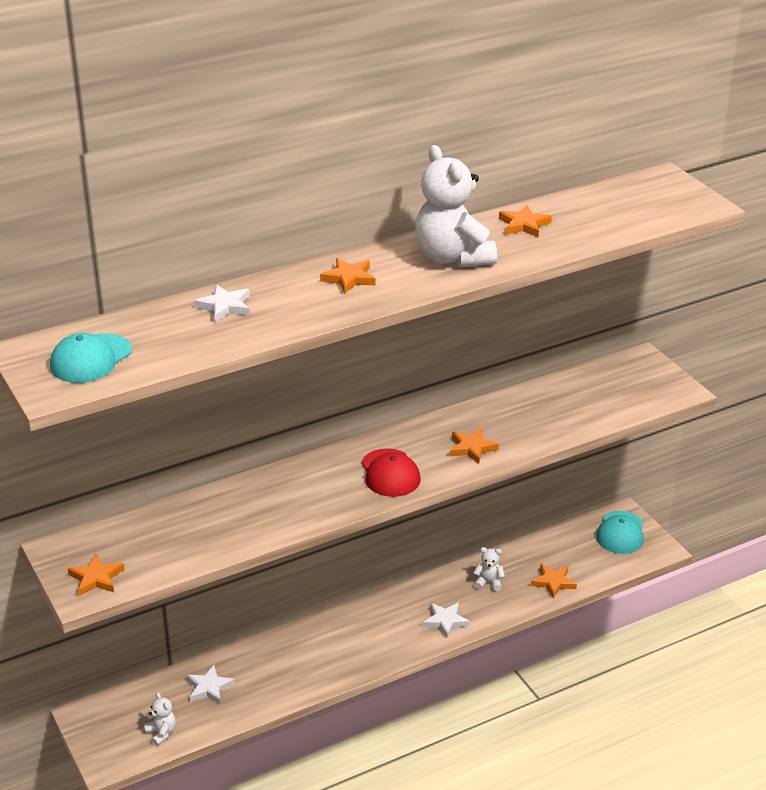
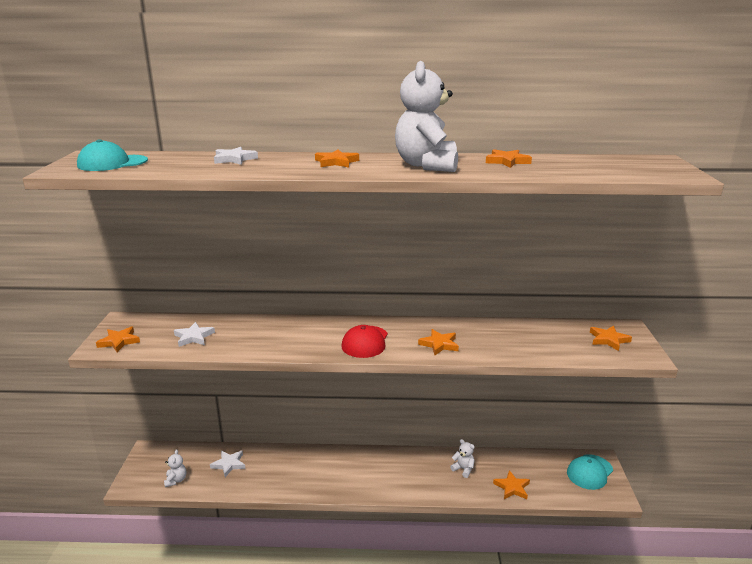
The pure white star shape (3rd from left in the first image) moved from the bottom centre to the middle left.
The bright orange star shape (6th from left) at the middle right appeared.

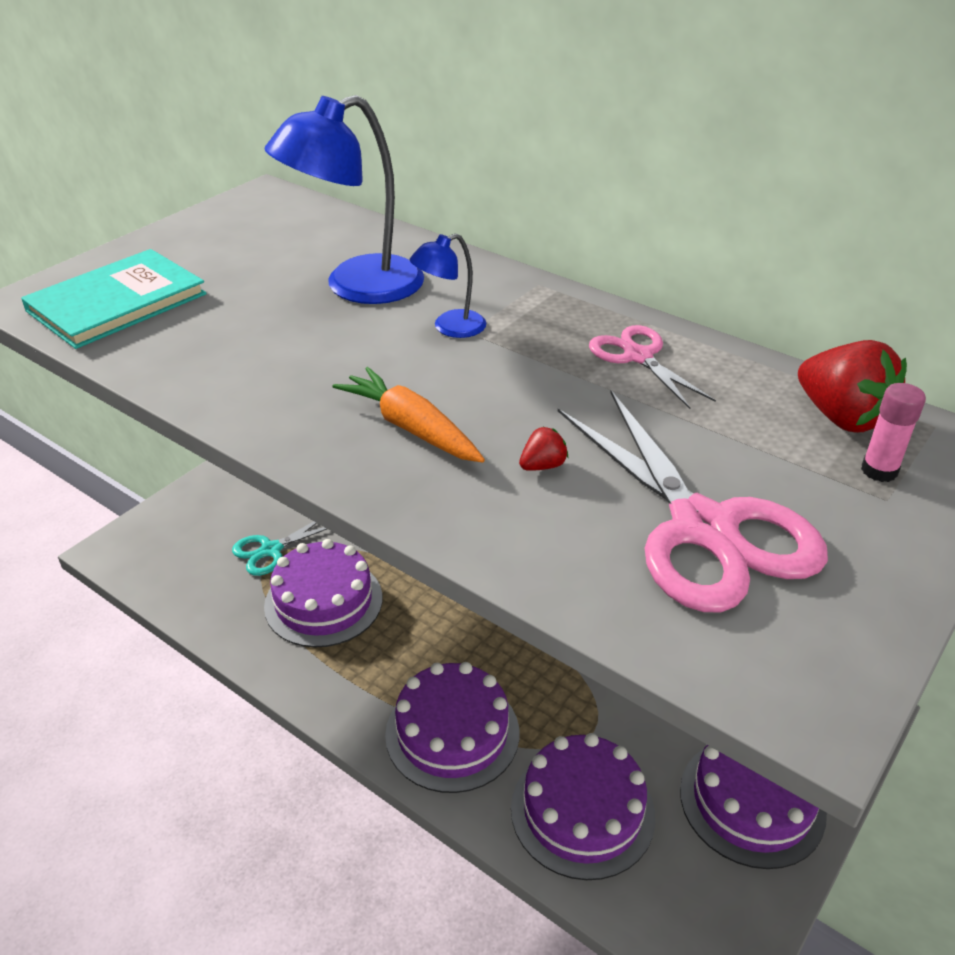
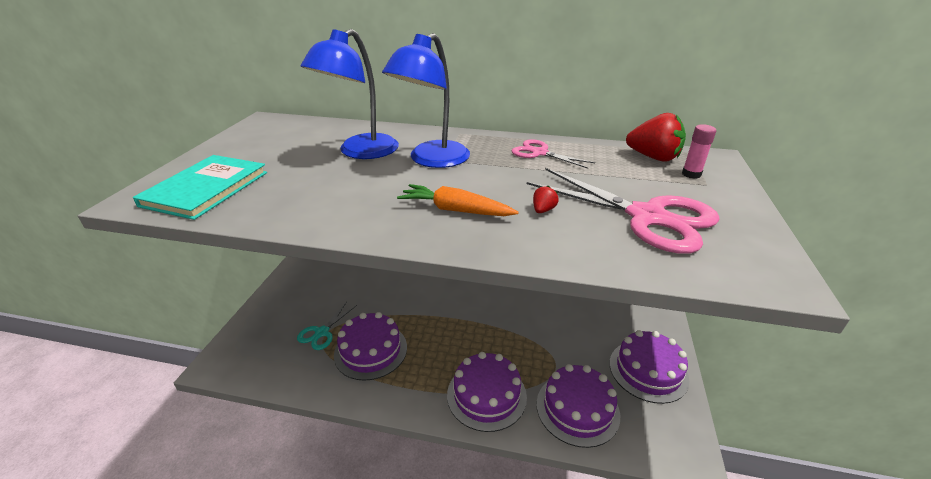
The cobalt desk lamp (2nd from left) at the top centre changed to 1.98 times the size.

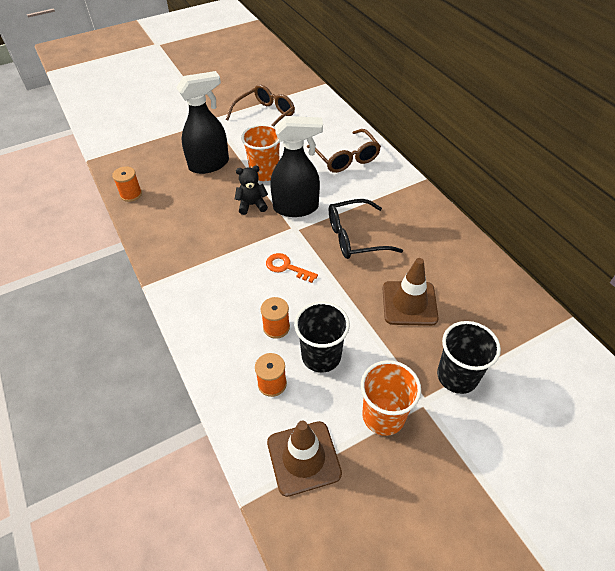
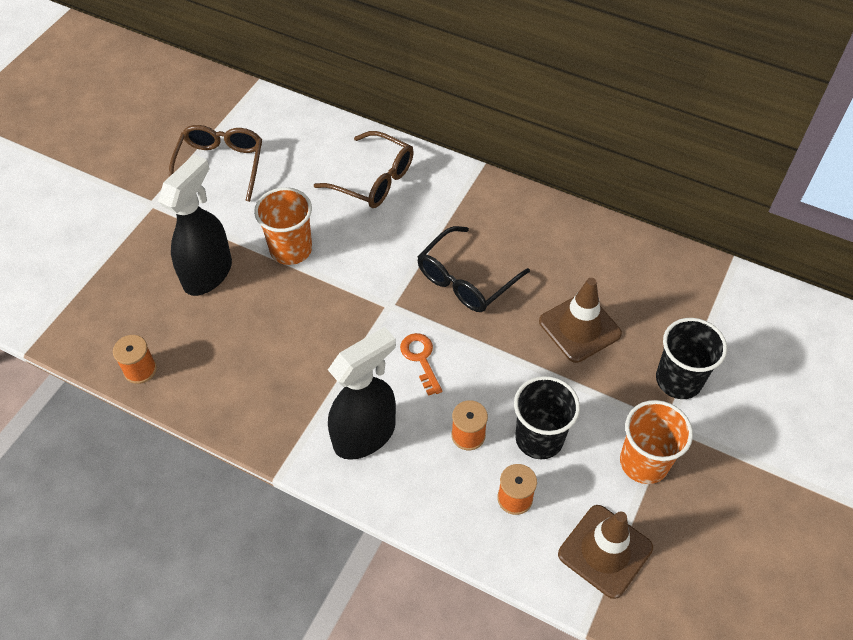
The black teddy bear at the top centre disappeared.
The bright orange door key at the centre turned 75 degrees clockwise.
The black spray bottle (2nd from left) moved from the top centre to the centre.

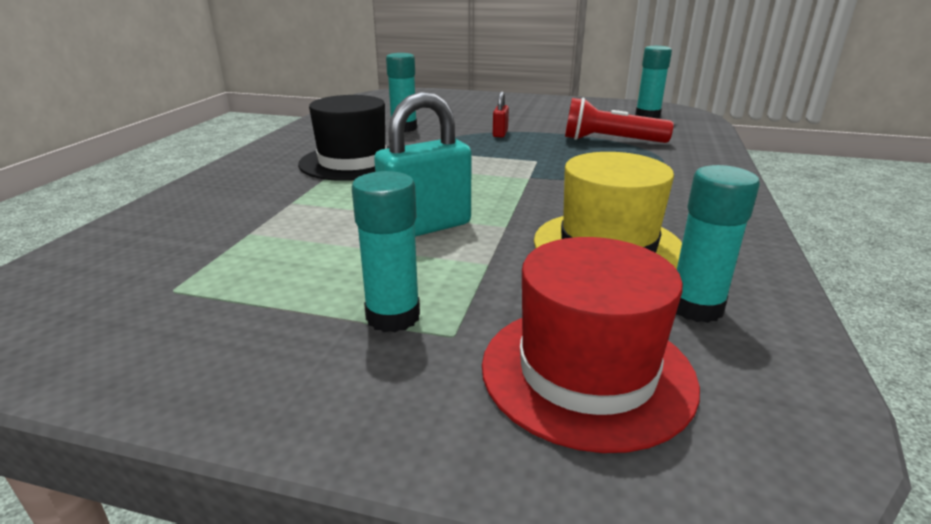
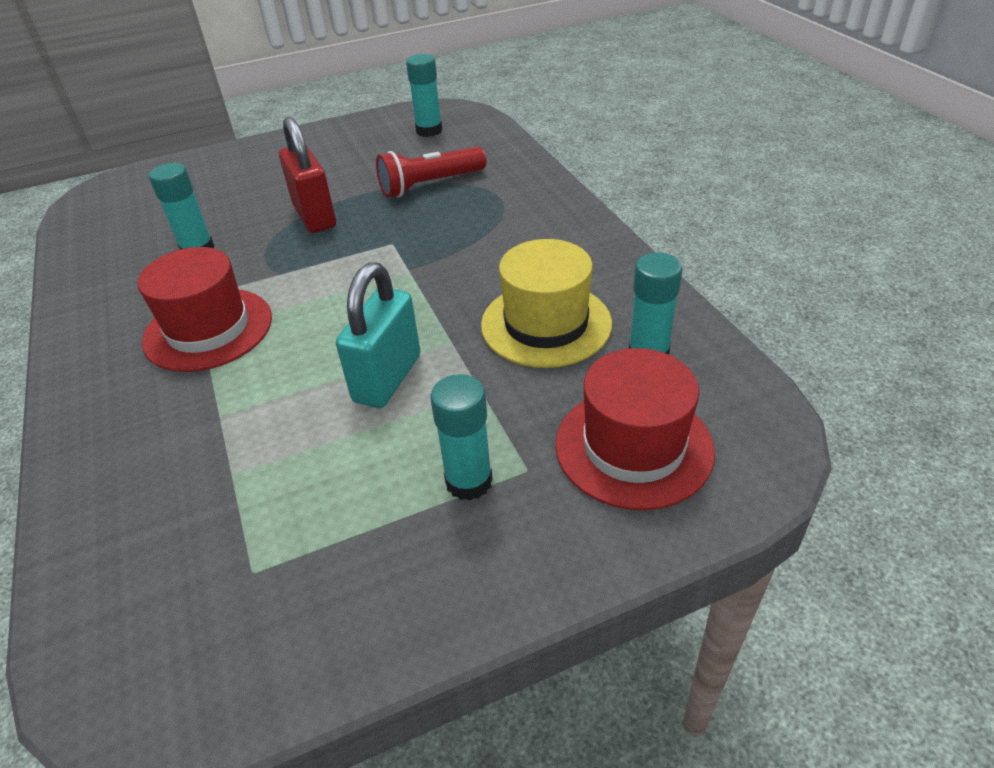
The black tall hat at the top centre became the red tall hat (1st from left) at the middle left.
The red padlock at the top centre changed to 2.10 times the size.

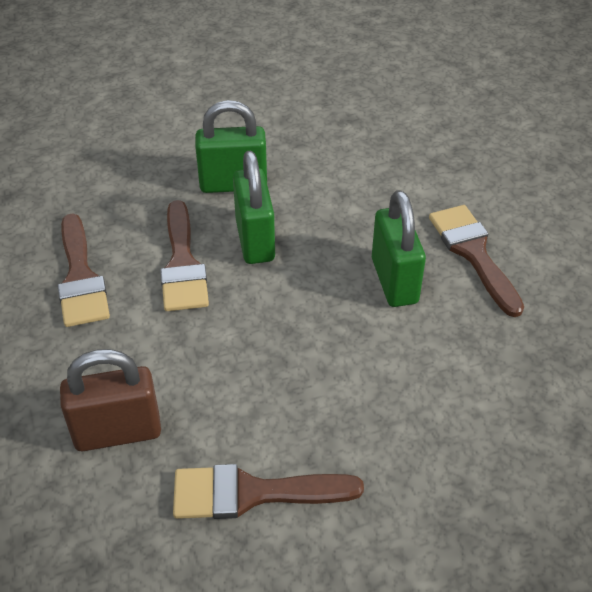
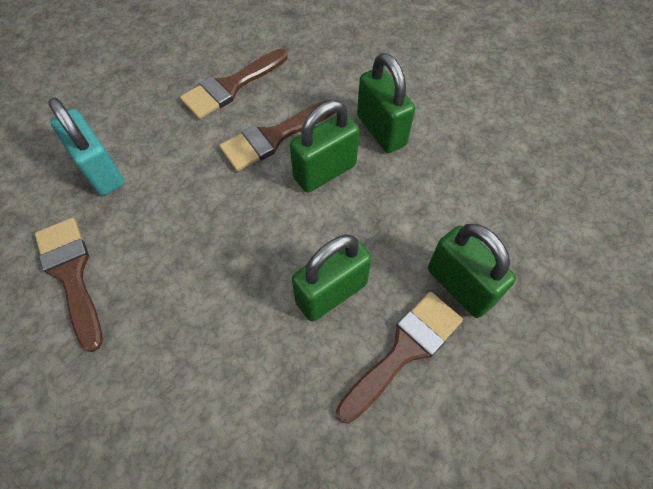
The dark brown padlock at the bottom left became the aqua padlock at the top left.
The emerald padlock (4th from left) at the middle right appeared.

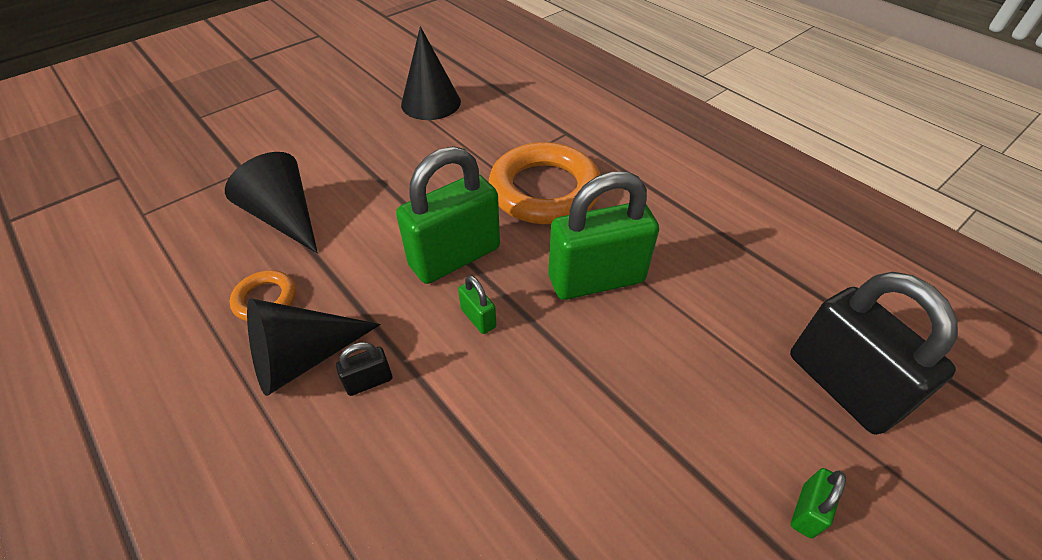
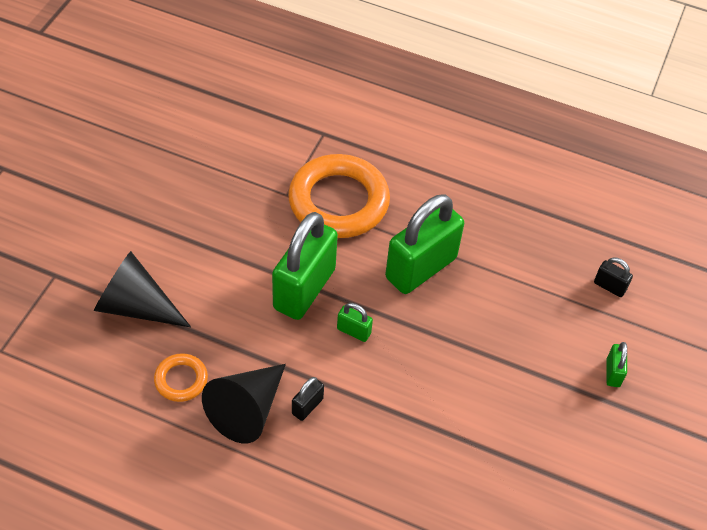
The black solid cone (3rd from left) at the top centre disappeared.
The black padlock (2nd from left) at the middle right changed to 0.42 times the size.

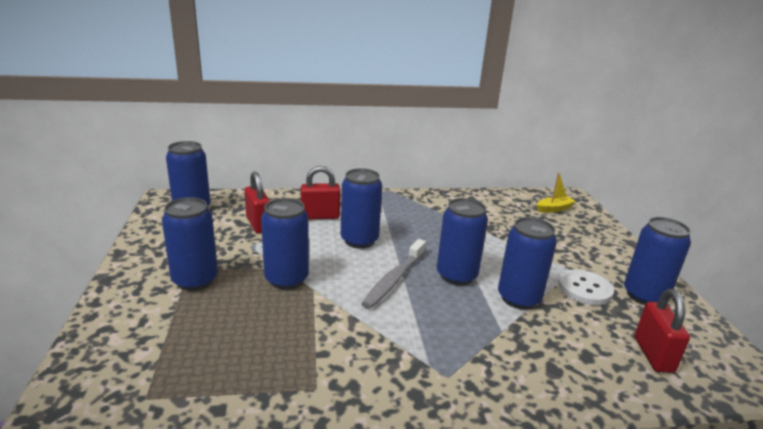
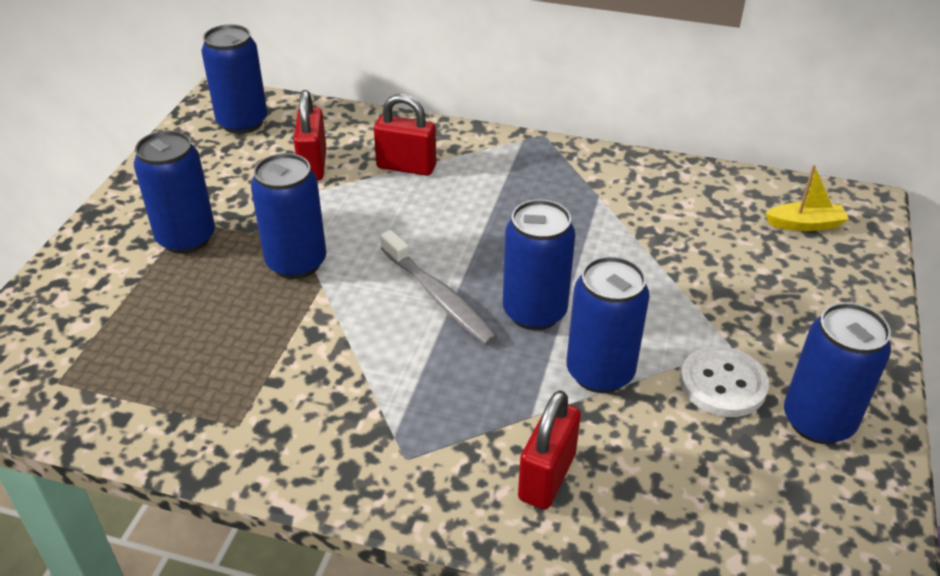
The cobalt tin (4th from left) at the centre disappeared.
The ash-grey dental brush at the centre turned 90 degrees counterclockwise.
The red padlock (3rd from left) moved from the bottom right to the bottom centre.

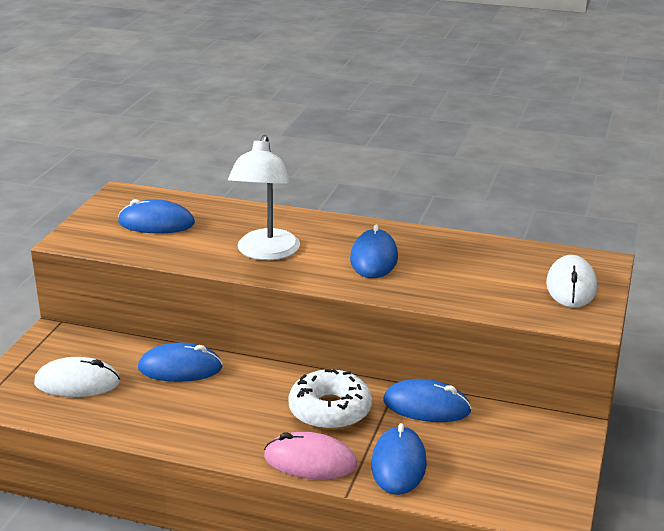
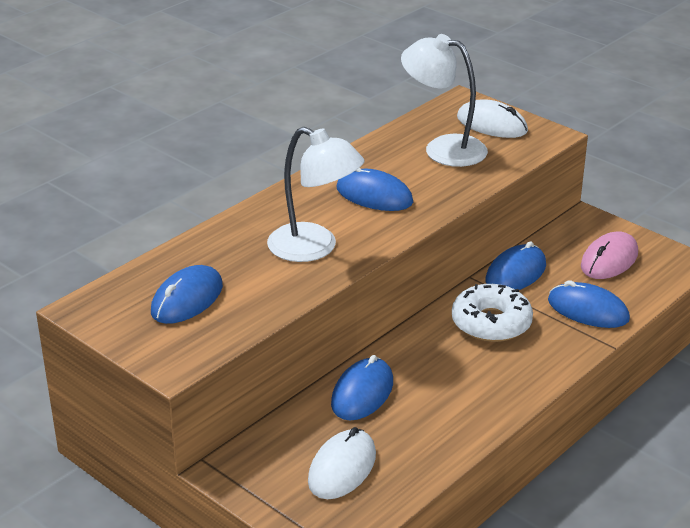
The pink PC mouse moved from the bottom centre to the middle right.
The pure white desk lamp (2nd from left) at the top centre appeared.

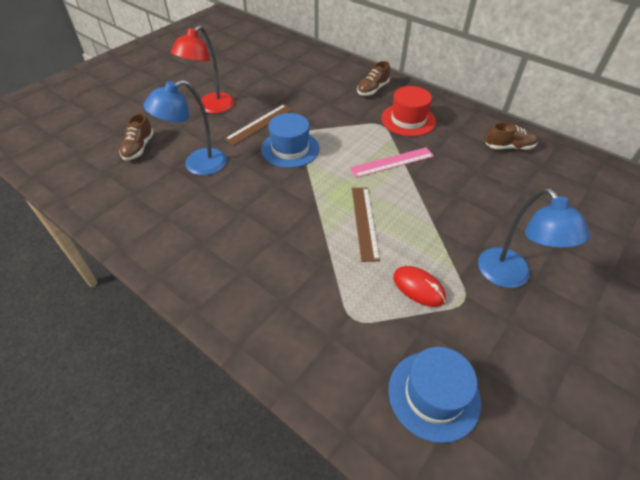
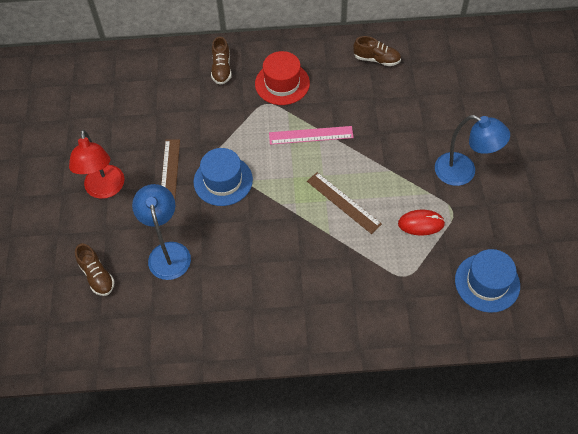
The cobalt desk lamp (1st from left) at the top left turned 150 degrees clockwise.
The pink measuring stick at the centre turned 60 degrees clockwise.
The dark brown sneaker (3rd from left) at the top right turned 60 degrees clockwise.

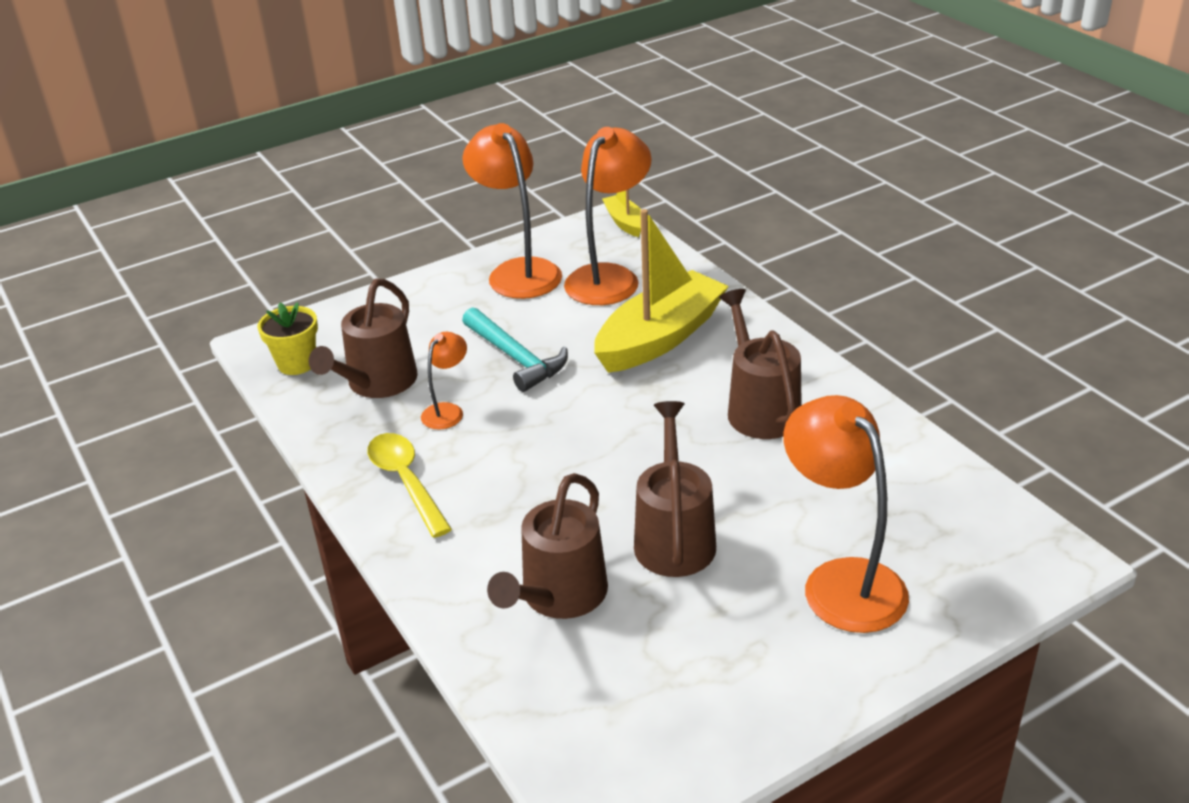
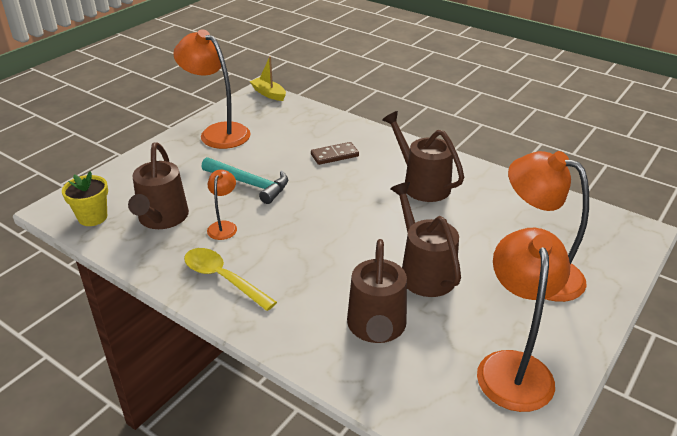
The bright orange desk lamp (3rd from left) moved from the top centre to the bottom right.
The yellow boat (2nd from left) at the centre was replaced by the dark brown domino tile at the centre.

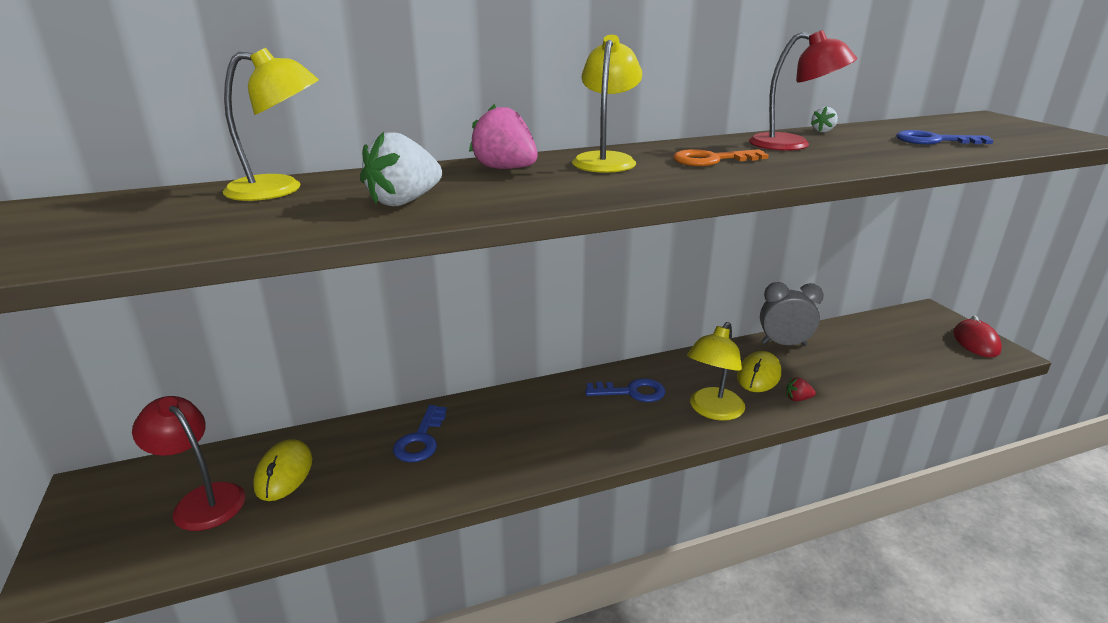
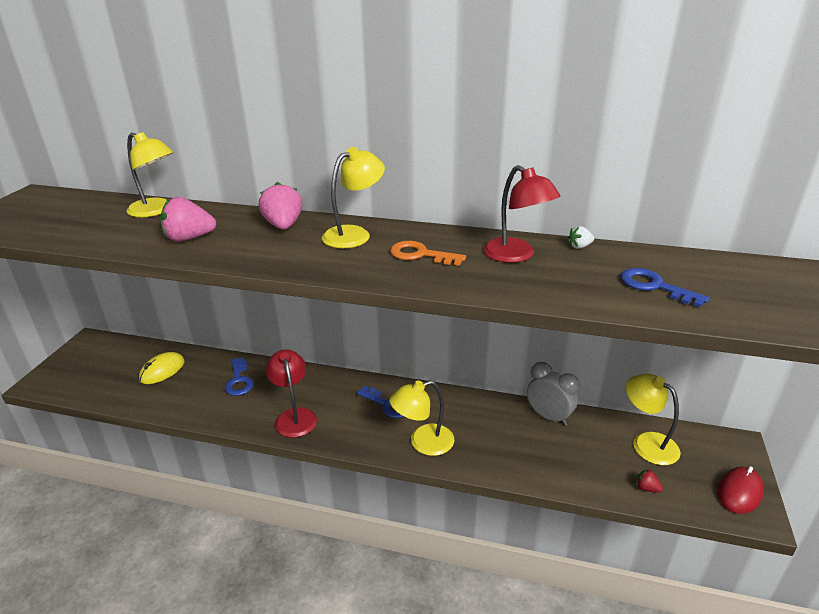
The red desk lamp (1st from left) moved from the bottom left to the centre.
The pure white toy strawberry (1st from left) at the top centre became the pink toy strawberry (1st from left) at the middle left.
The cobalt door key (1st from left) at the bottom centre turned 60 degrees counterclockwise.
The yellow PC mouse (2nd from left) at the middle right disappeared.
The red toy strawberry moved from the middle right to the bottom right.
The yellow desk lamp (4th from left) at the bottom right appeared.

